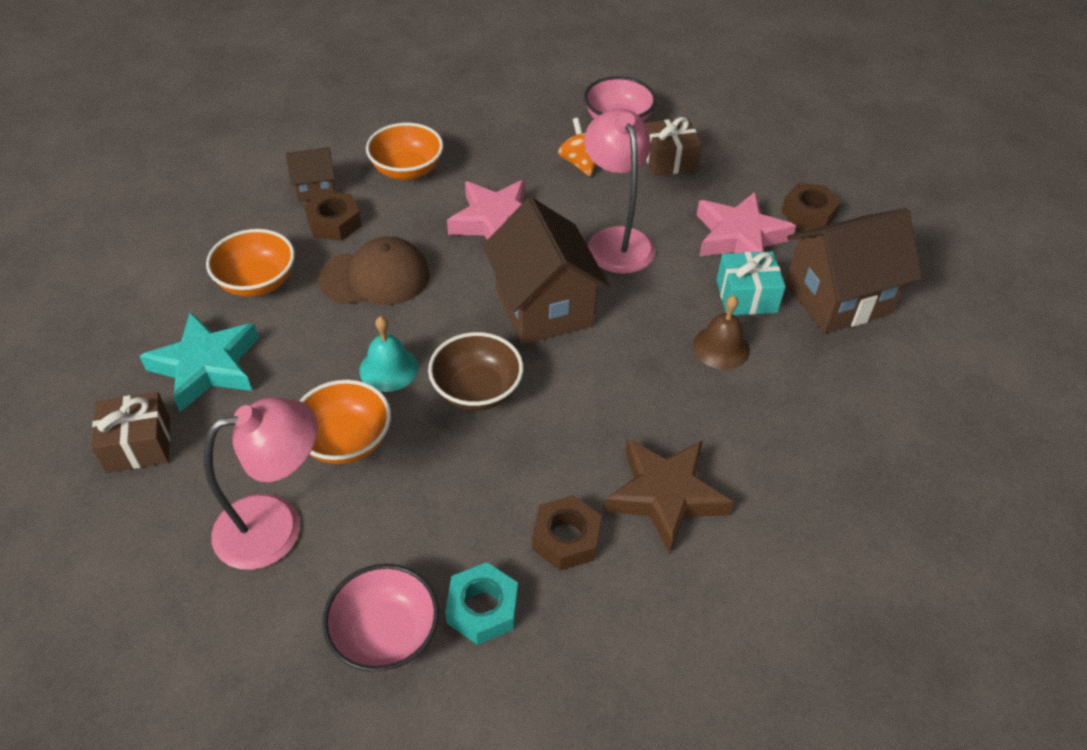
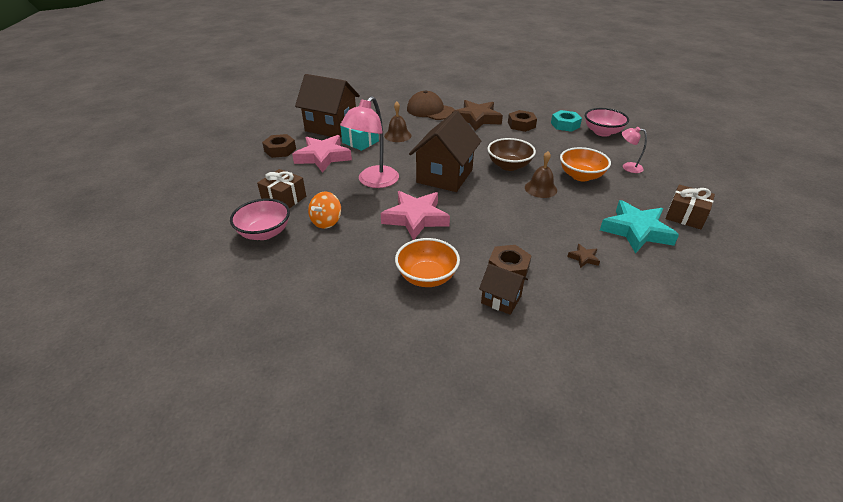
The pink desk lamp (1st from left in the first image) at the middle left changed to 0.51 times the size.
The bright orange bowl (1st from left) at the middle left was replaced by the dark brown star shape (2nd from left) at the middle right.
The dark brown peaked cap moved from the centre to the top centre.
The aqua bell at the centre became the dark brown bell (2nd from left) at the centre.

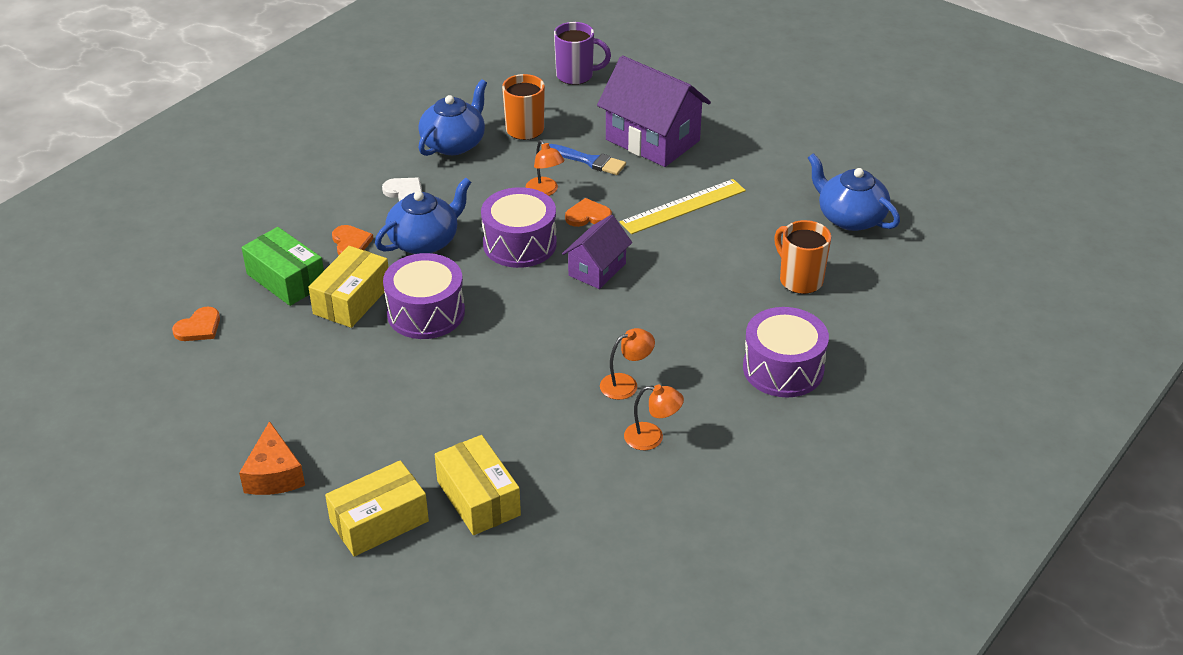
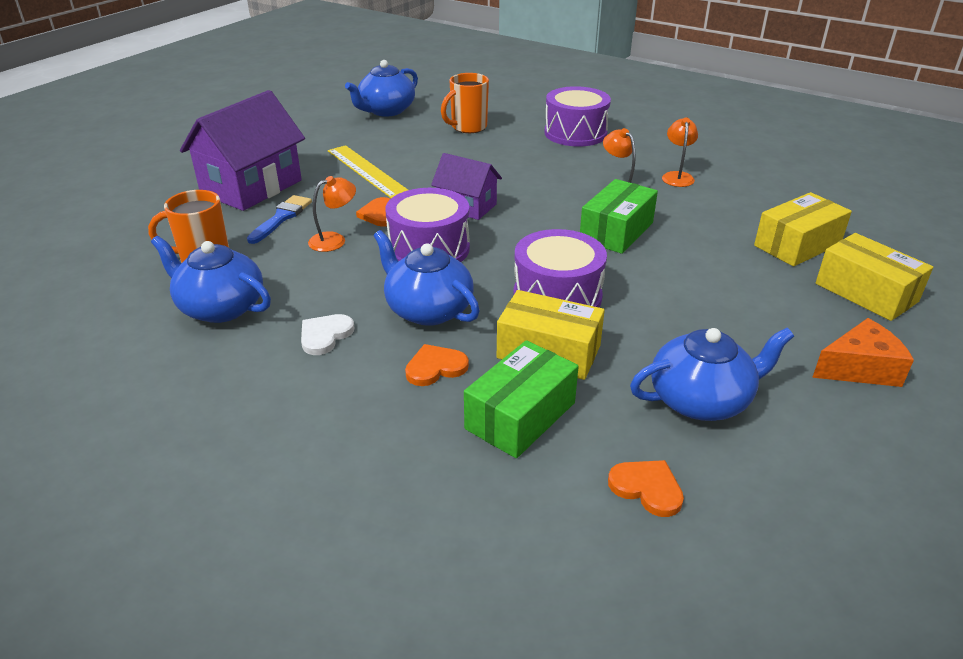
The royal purple coffee mug at the top centre disappeared.
The emerald box (2nd from left) at the top centre appeared.
The cobalt teapot (4th from left) at the middle right appeared.

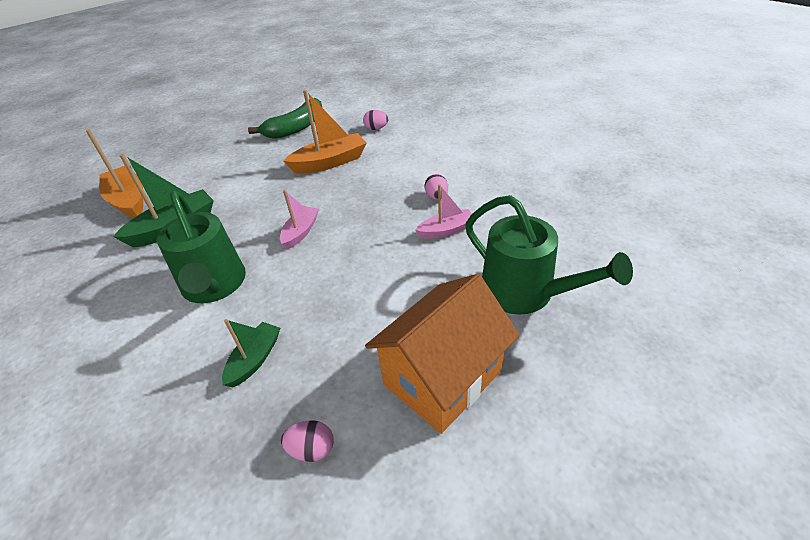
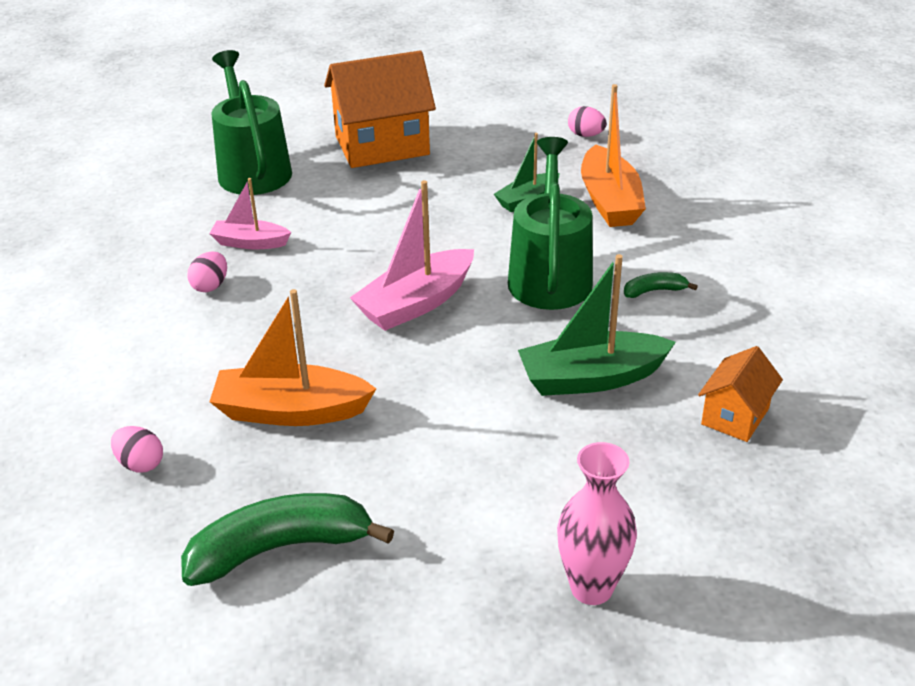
The bright orange boat (1st from left in the first image) moved from the top left to the top right.
The pink boat (1st from left in the first image) at the centre changed to 1.66 times the size.
The pink egg shape (1st from left in the first image) moved from the bottom centre to the top centre.
The pink vase at the bottom centre appeared.
The emerald banana (2nd from left) at the middle right appeared.
The bright orange house (2nd from left) at the middle right appeared.

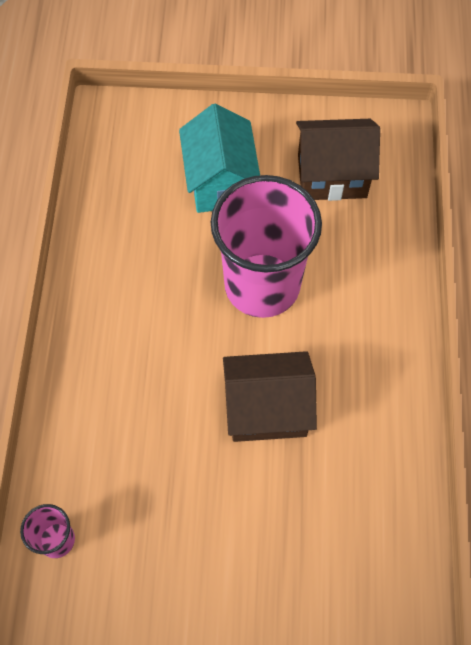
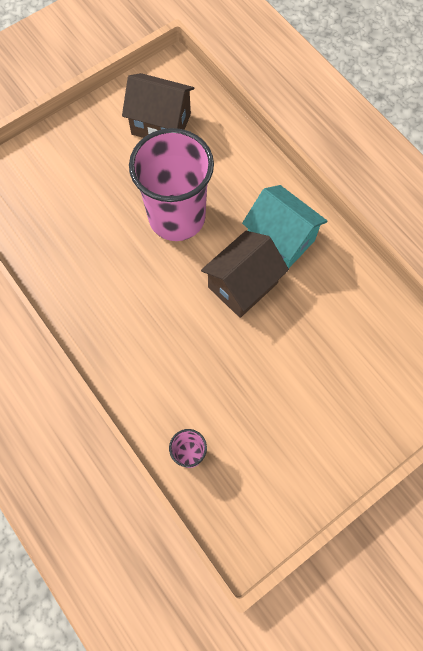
The aqua house moved from the top centre to the middle right.
The dark brown house (2nd from left in the first image) at the top right turned 60 degrees clockwise.

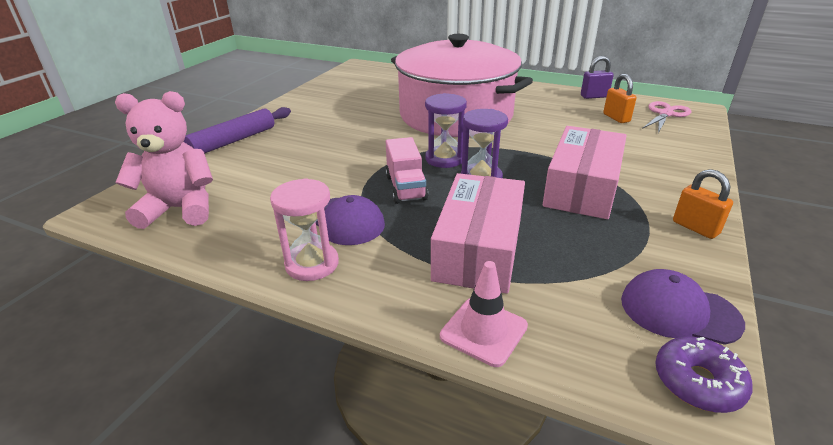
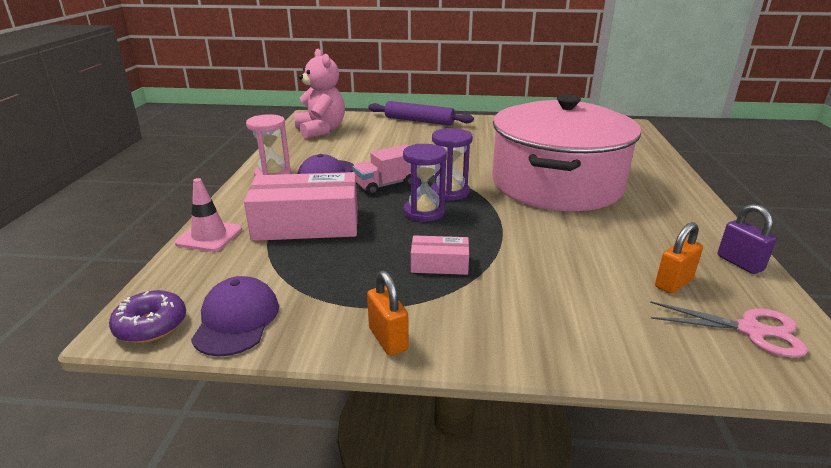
The pink box (2nd from left) at the middle right changed to 0.49 times the size.
The bright orange padlock (2nd from left in the first image) at the middle right turned 60 degrees counterclockwise.

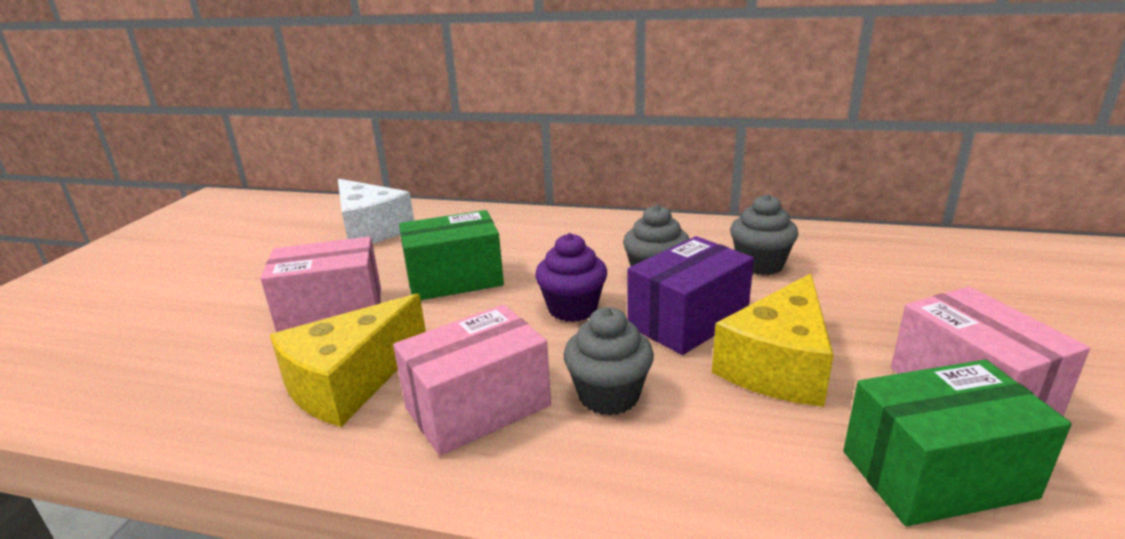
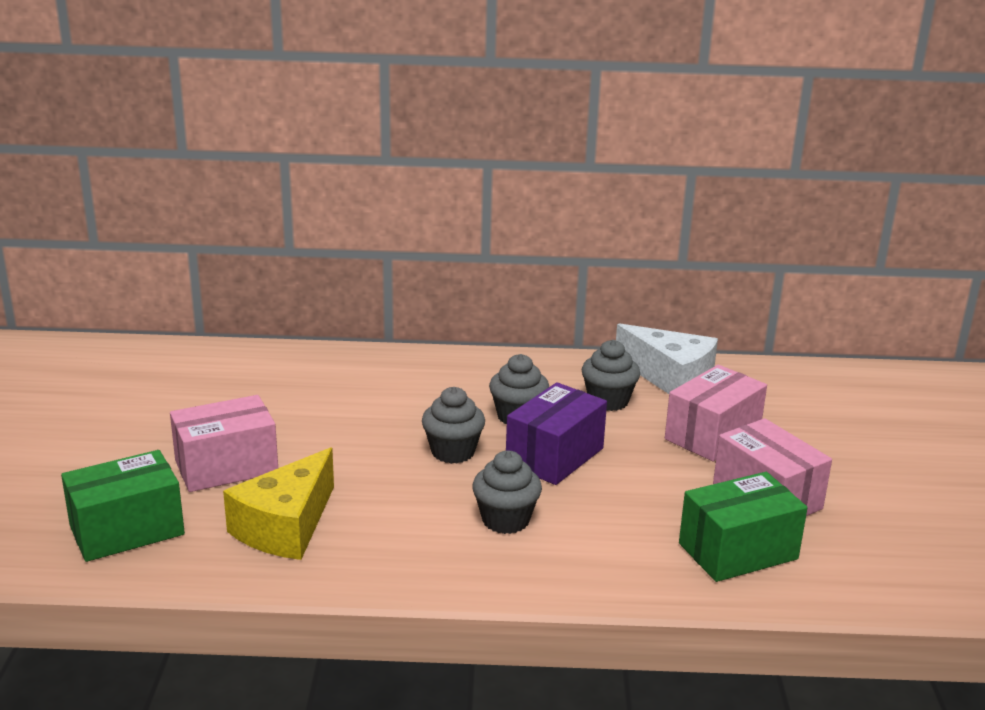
The pure white cheese moved from the centre to the middle right.
The pink box (2nd from left) moved from the bottom centre to the middle right.
The emerald box (1st from left) moved from the centre to the bottom left.
The royal purple cupcake at the centre became the ash-grey cupcake (1st from left) at the centre.
The yellow cheese (2nd from left) at the middle right disappeared.

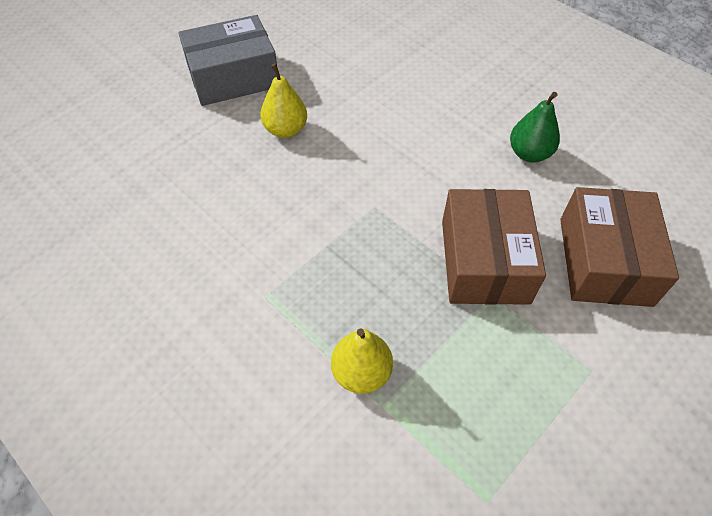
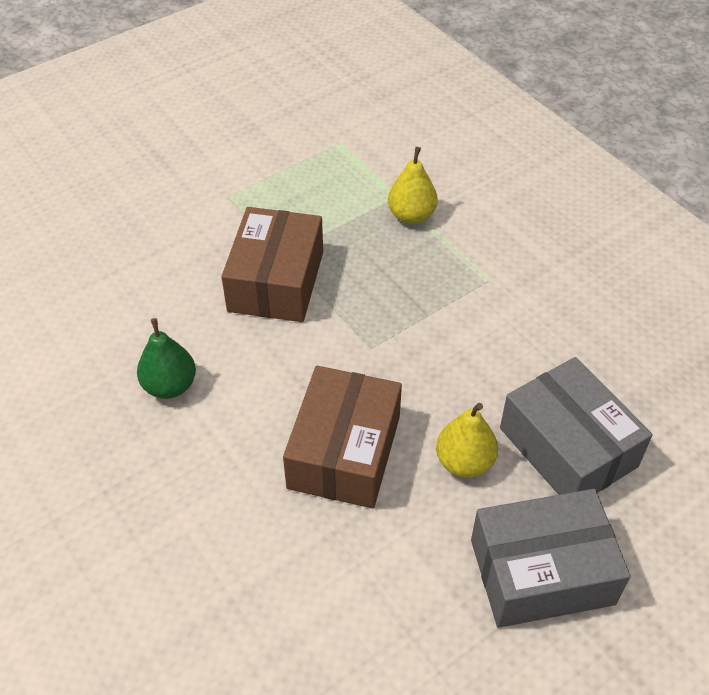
The dark brown box (2nd from left) moved from the middle right to the centre.
The ash-grey box (2nd from left) at the middle right appeared.

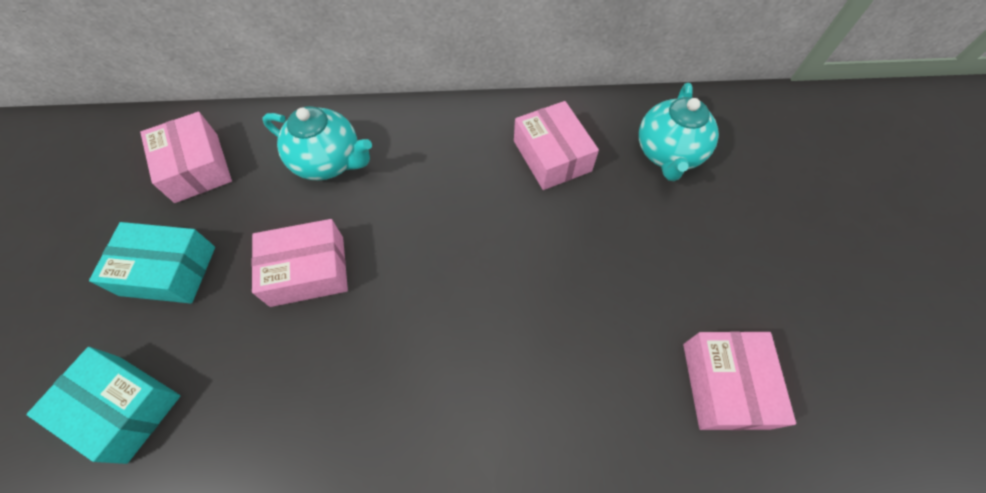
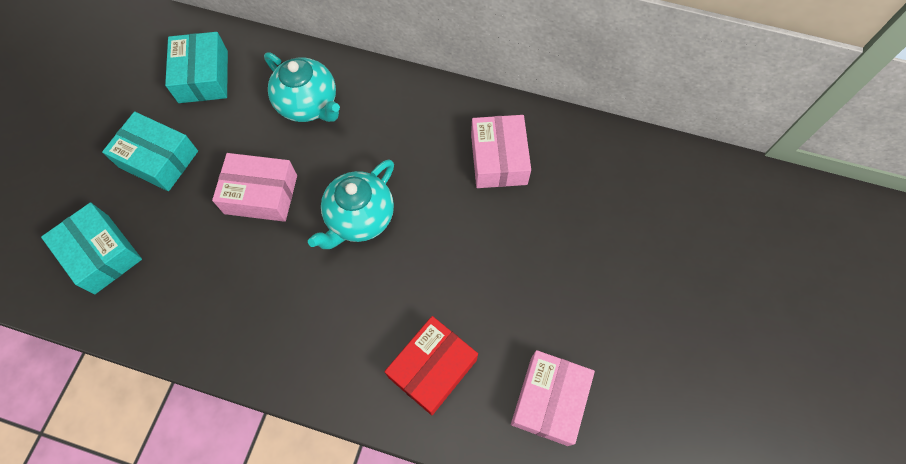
The pink box (1st from left) at the top left became the aqua box (3rd from left) at the top left.
The aqua teapot (2nd from left) moved from the top right to the centre.
The red box at the bottom centre appeared.

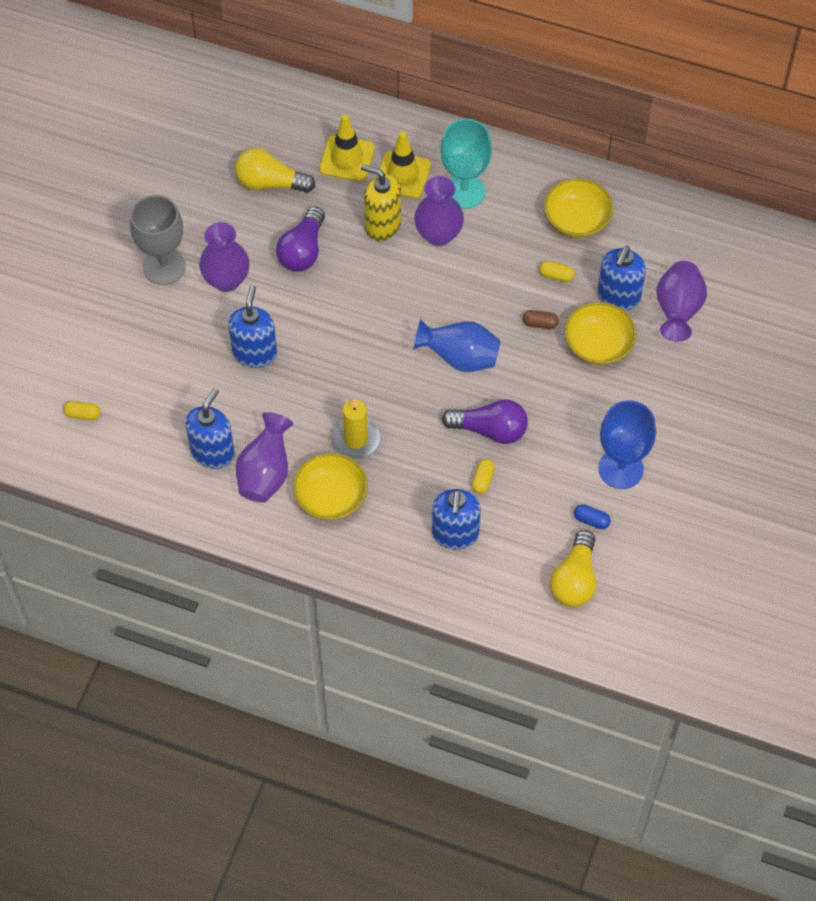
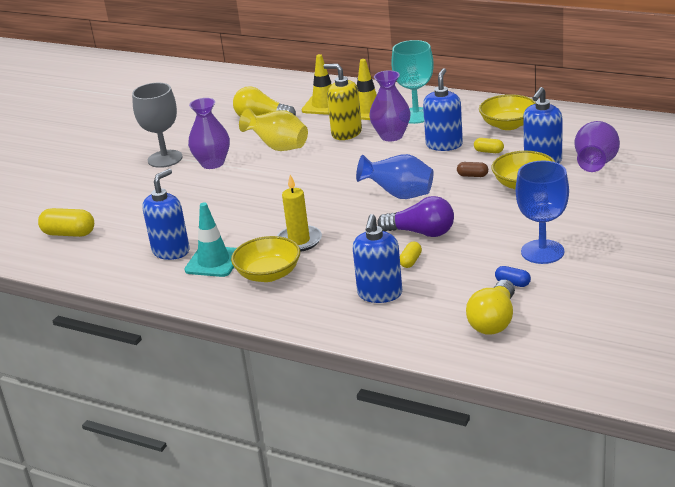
The yellow pill (1st from left) at the middle left changed to 1.81 times the size.
The cobalt soap pump (2nd from left in the first image) moved from the middle left to the top centre.
The royal purple vase (2nd from left) at the middle left was replaced by the aqua traffic cone at the middle left.
The royal purple lightbulb (1st from left) at the top centre was replaced by the yellow vase at the top centre.

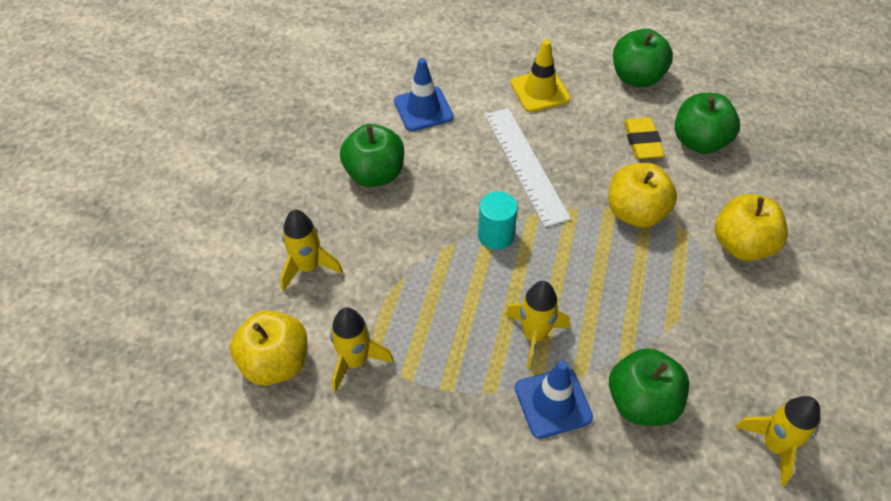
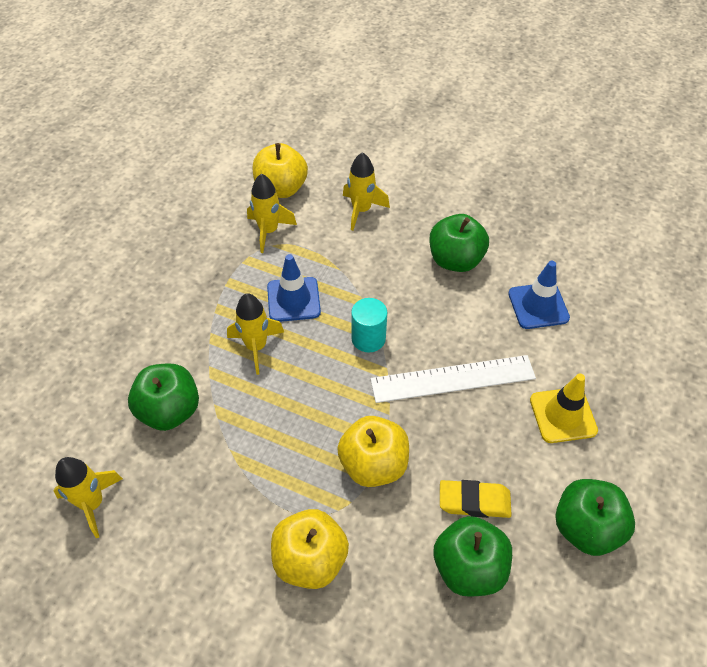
The cobalt traffic cone (2nd from left in the first image) moved from the bottom centre to the centre.

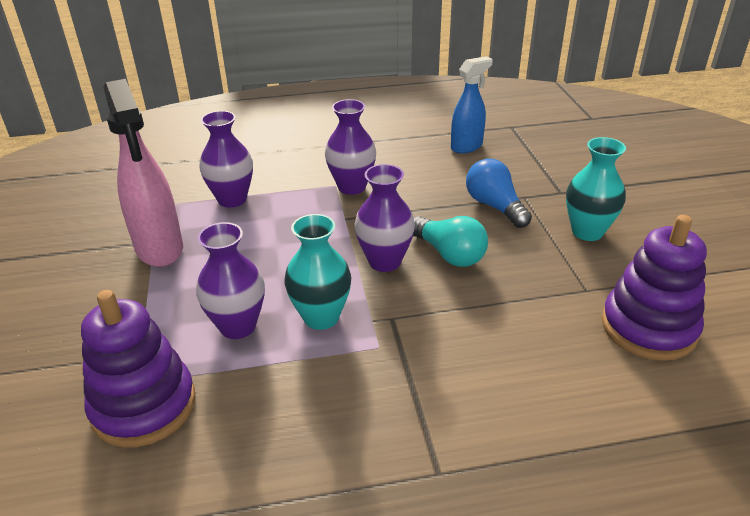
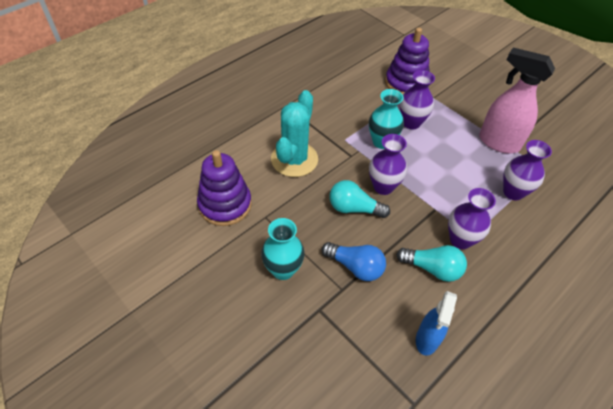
The aqua prickly plant at the top centre appeared.
The aqua lightbulb (2nd from left) at the middle right appeared.

